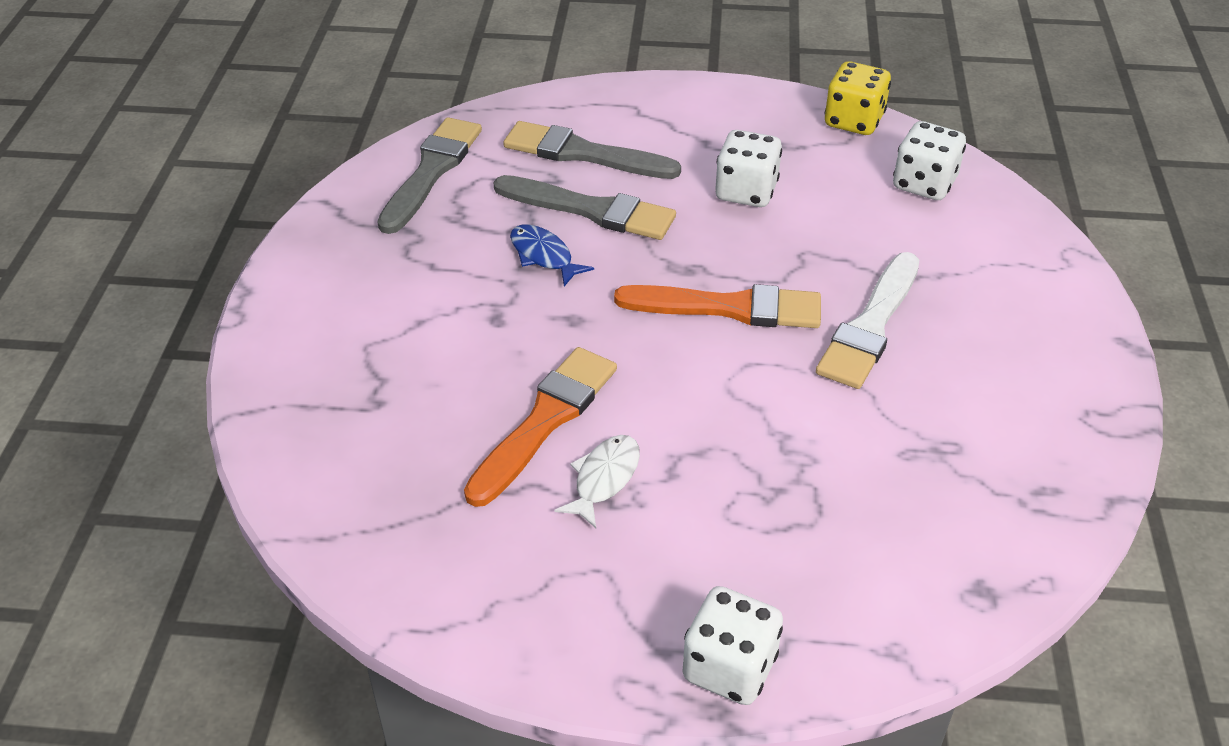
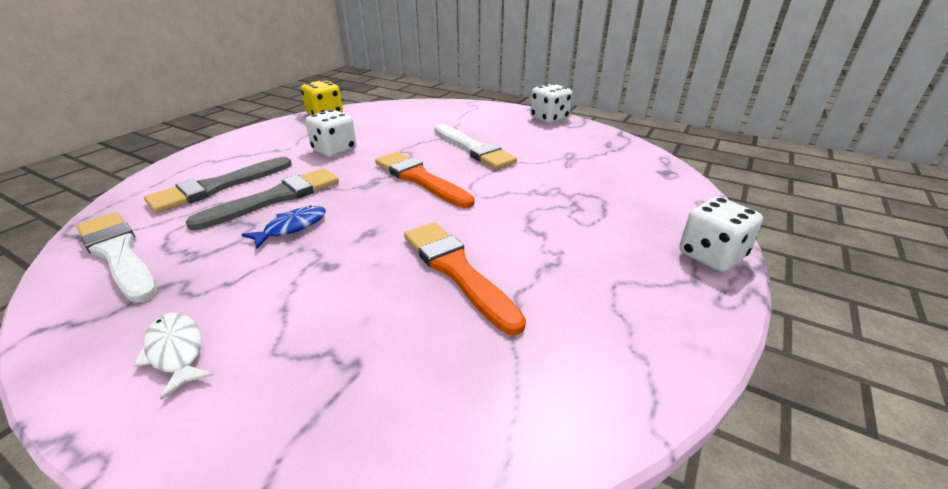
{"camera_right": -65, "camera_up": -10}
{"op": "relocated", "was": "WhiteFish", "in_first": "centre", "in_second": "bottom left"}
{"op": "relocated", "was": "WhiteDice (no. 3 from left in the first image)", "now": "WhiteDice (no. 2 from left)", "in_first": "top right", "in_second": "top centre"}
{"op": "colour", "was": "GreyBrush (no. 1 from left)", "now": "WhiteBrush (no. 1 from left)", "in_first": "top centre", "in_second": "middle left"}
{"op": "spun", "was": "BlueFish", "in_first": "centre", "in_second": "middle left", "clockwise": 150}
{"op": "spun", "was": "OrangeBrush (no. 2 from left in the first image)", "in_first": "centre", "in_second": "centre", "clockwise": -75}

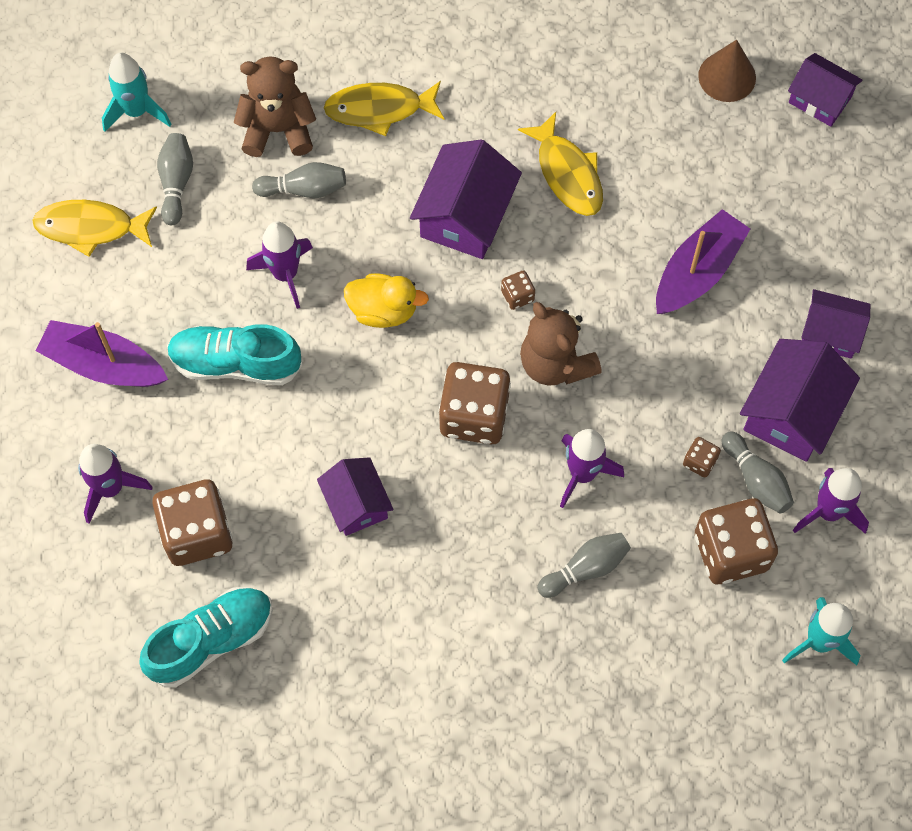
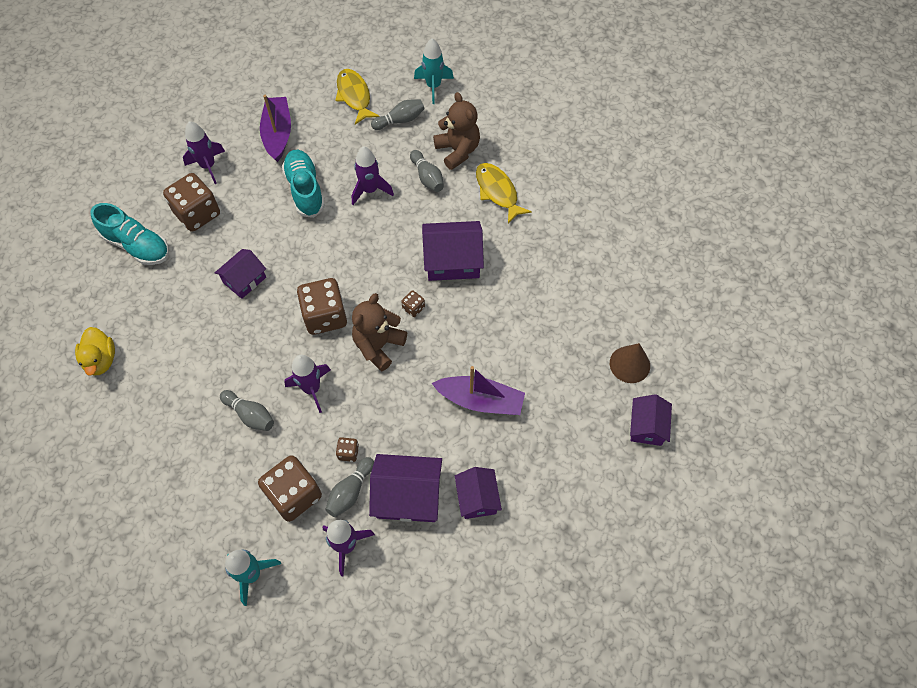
{"camera_right": 65, "camera_up": -5}
{"op": "missing", "was": "YellowFish (no. 3 from left)", "in_first": "top centre"}
{"op": "relocated", "was": "YellowDuck", "in_first": "centre", "in_second": "middle left"}

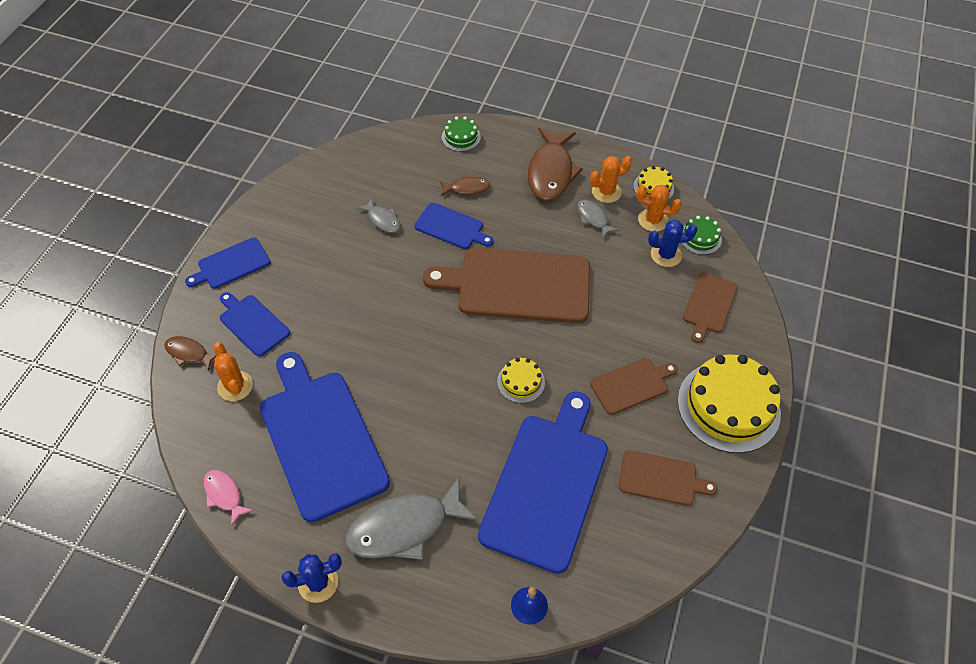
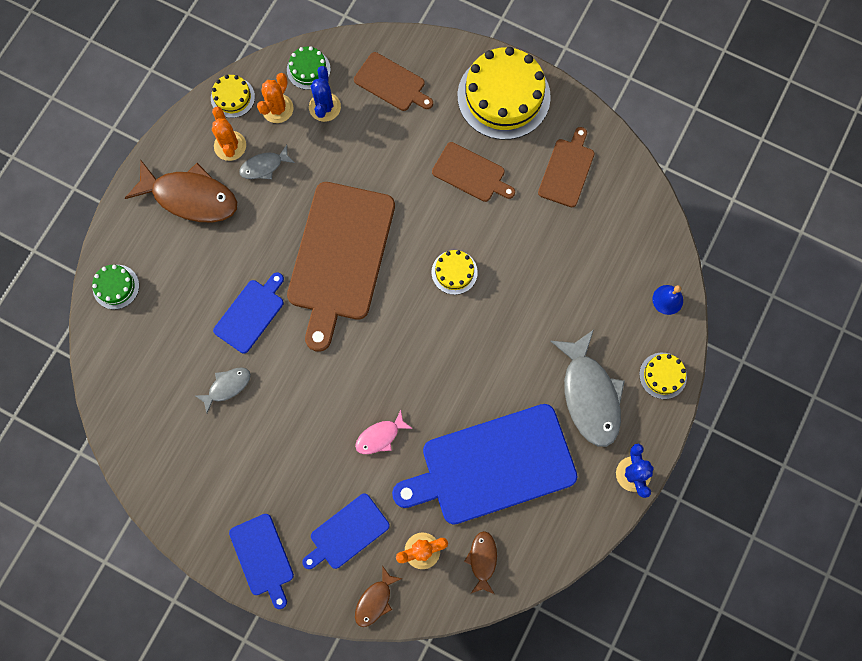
{"camera_right": -80, "camera_up": 20}
{"op": "missing", "was": "BlueCuttingBoard (no. 5 from left)", "in_first": "bottom centre"}
{"op": "appeared", "now": "YellowCake (no. 4 from left)", "in_second": "middle right"}
{"op": "relocated", "was": "PinkFish", "in_first": "bottom left", "in_second": "centre"}
{"op": "relocated", "was": "BrownFish (no. 2 from left in the first image)", "now": "BrownFish (no. 3 from left)", "in_first": "top centre", "in_second": "bottom centre"}
{"op": "spun", "was": "BrownCuttingBoard (no. 2 from left in the first image)", "in_first": "centre", "in_second": "top centre", "clockwise": 135}

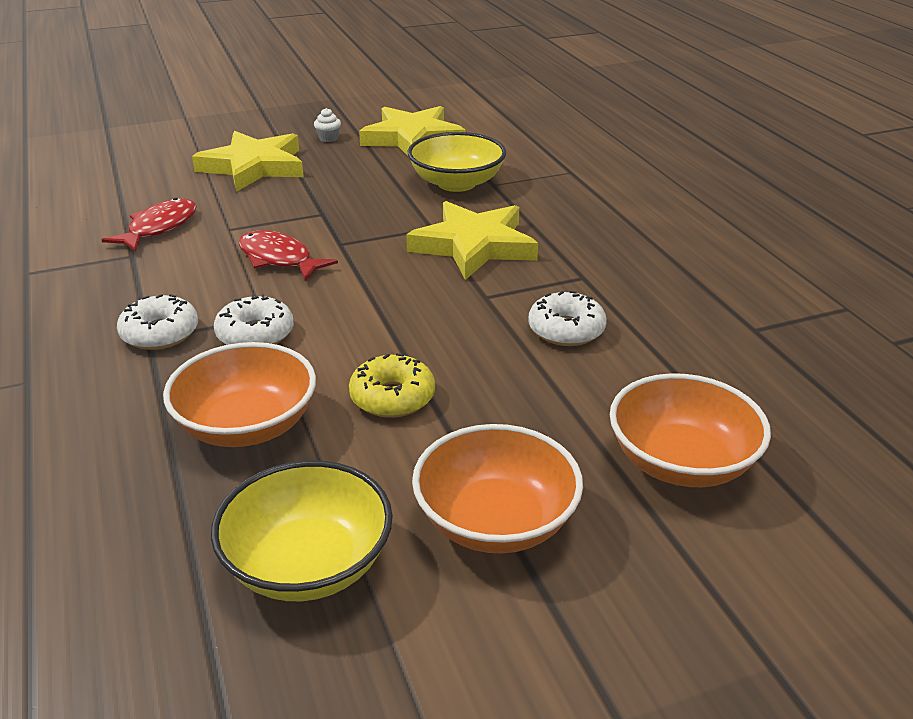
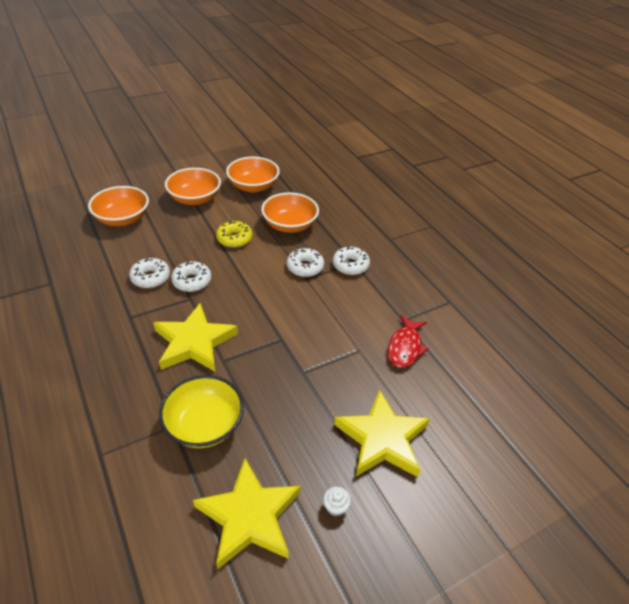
{"camera_right": 170, "camera_up": 10}
{"op": "missing", "was": "RedFish (no. 2 from left)", "in_first": "middle left"}
{"op": "appeared", "now": "WhiteDonut (no. 2 from left)", "in_second": "middle left"}
{"op": "colour", "was": "YellowBowl (no. 1 from left)", "now": "OrangeBowl (no. 3 from left)", "in_first": "bottom left", "in_second": "top centre"}

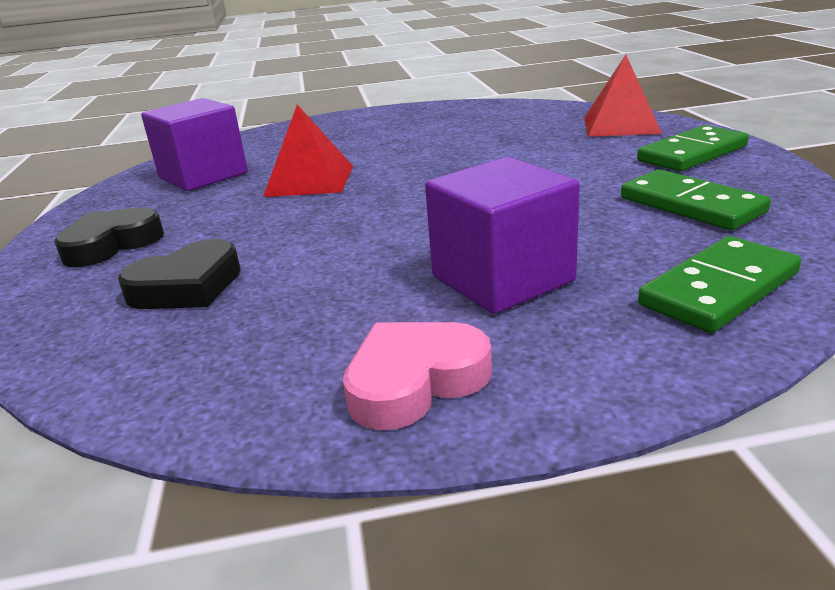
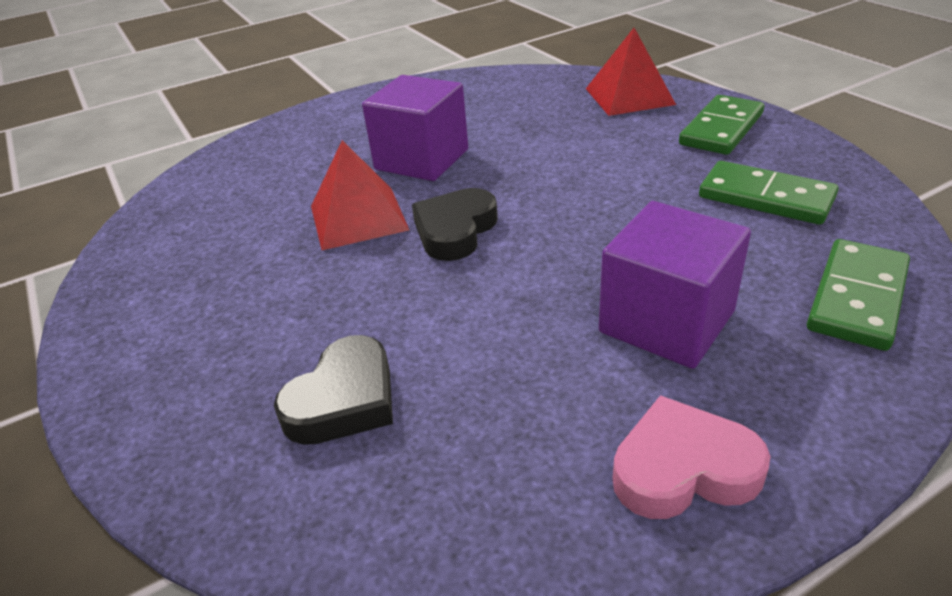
{"camera_right": -20, "camera_up": 10}
{"op": "relocated", "was": "BlackHeart (no. 1 from left in the first image)", "now": "BlackHeart (no. 2 from left)", "in_first": "middle left", "in_second": "centre"}
{"op": "relocated", "was": "PurpleCube (no. 1 from left)", "in_first": "top left", "in_second": "top centre"}
{"op": "spun", "was": "PinkHeart", "in_first": "centre", "in_second": "bottom right", "clockwise": 45}

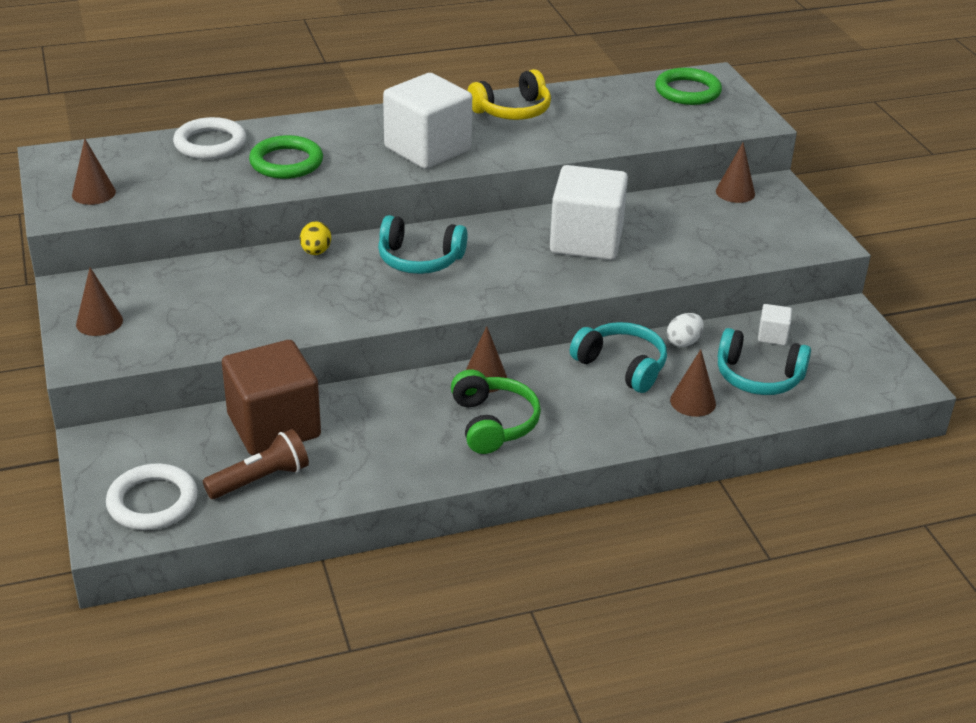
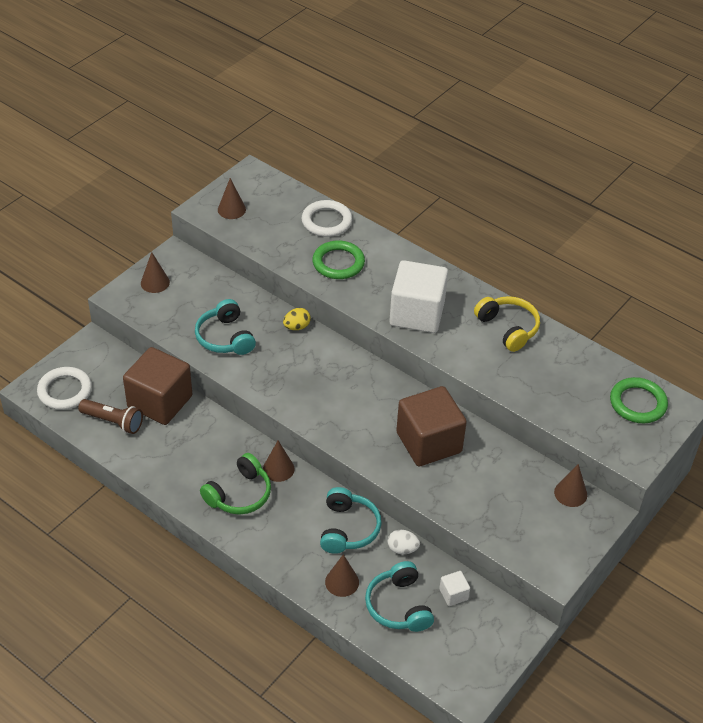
{"camera_right": 55, "camera_up": 10}
{"op": "relocated", "was": "TurquoiseHeadphones (no. 1 from left)", "in_first": "centre", "in_second": "middle left"}
{"op": "colour", "was": "WhiteCube (no. 2 from left)", "now": "BrownCube (no. 2 from left)", "in_first": "top centre", "in_second": "centre"}
{"op": "spun", "was": "YellowHeadphones", "in_first": "top centre", "in_second": "middle right", "clockwise": -150}

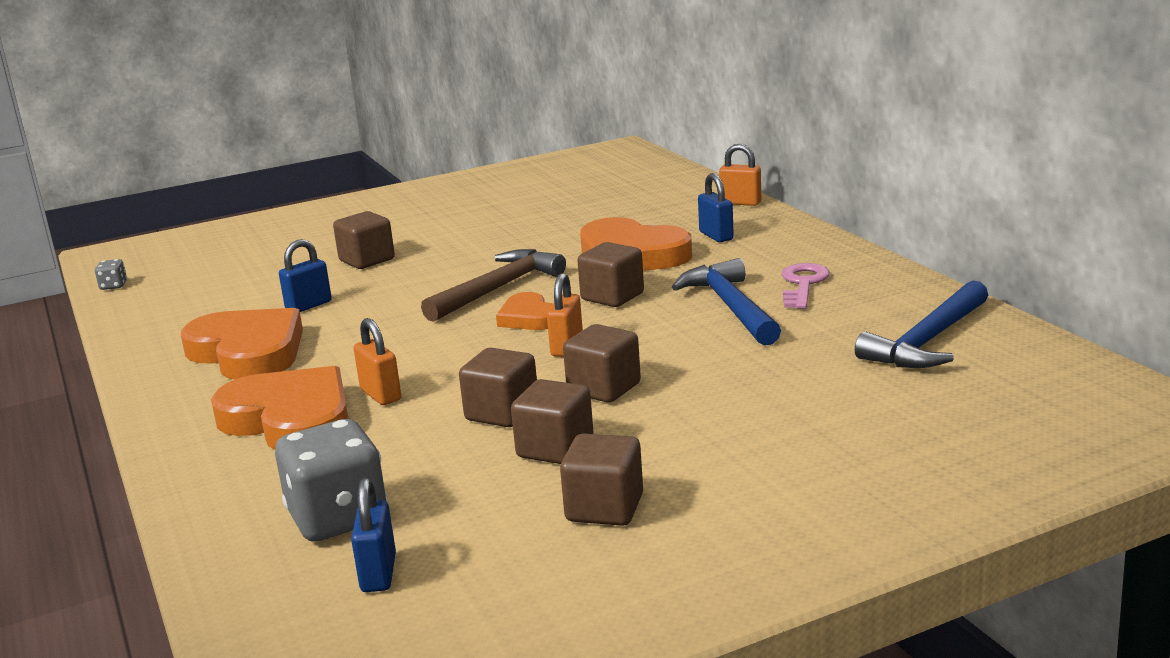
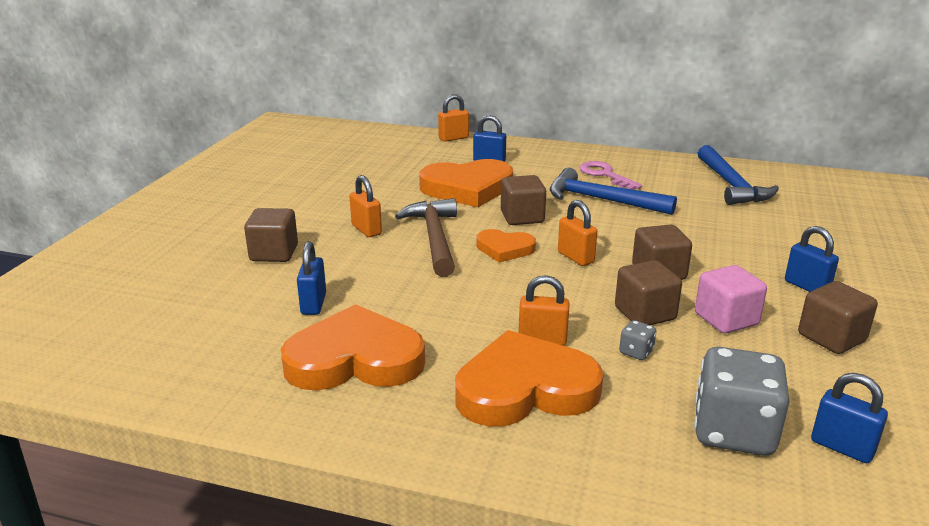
{"camera_right": -50, "camera_up": 5}
{"op": "appeared", "now": "OrangePadlock (no. 1 from left)", "in_second": "centre"}
{"op": "appeared", "now": "BluePadlock (no. 3 from left)", "in_second": "middle right"}
{"op": "relocated", "was": "GreyDice (no. 1 from left)", "in_first": "middle left", "in_second": "middle right"}
{"op": "colour", "was": "BrownCube (no. 3 from left)", "now": "PinkCube", "in_first": "centre", "in_second": "middle right"}

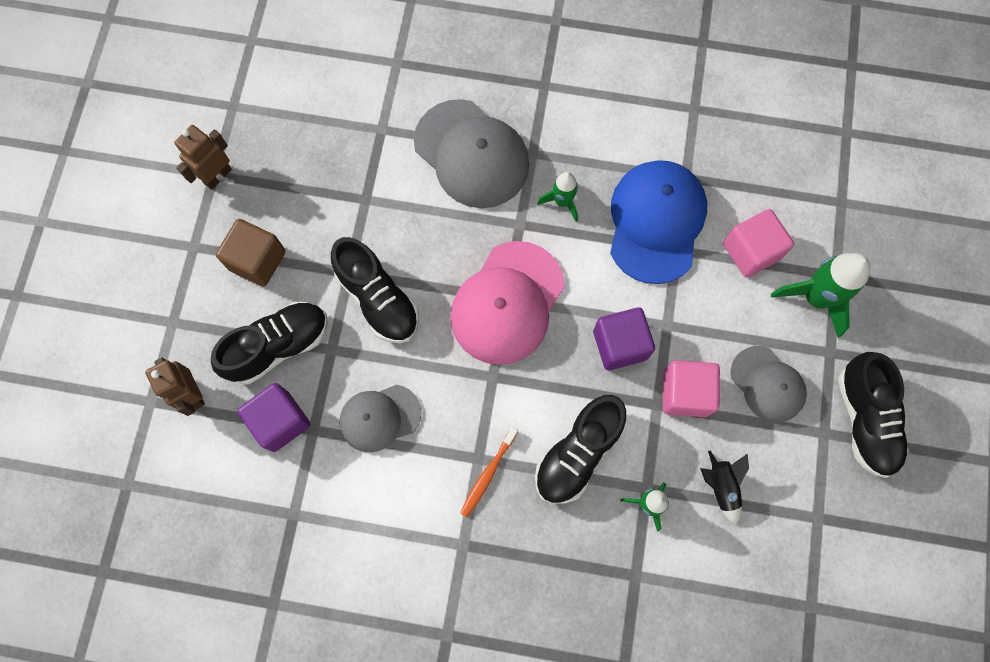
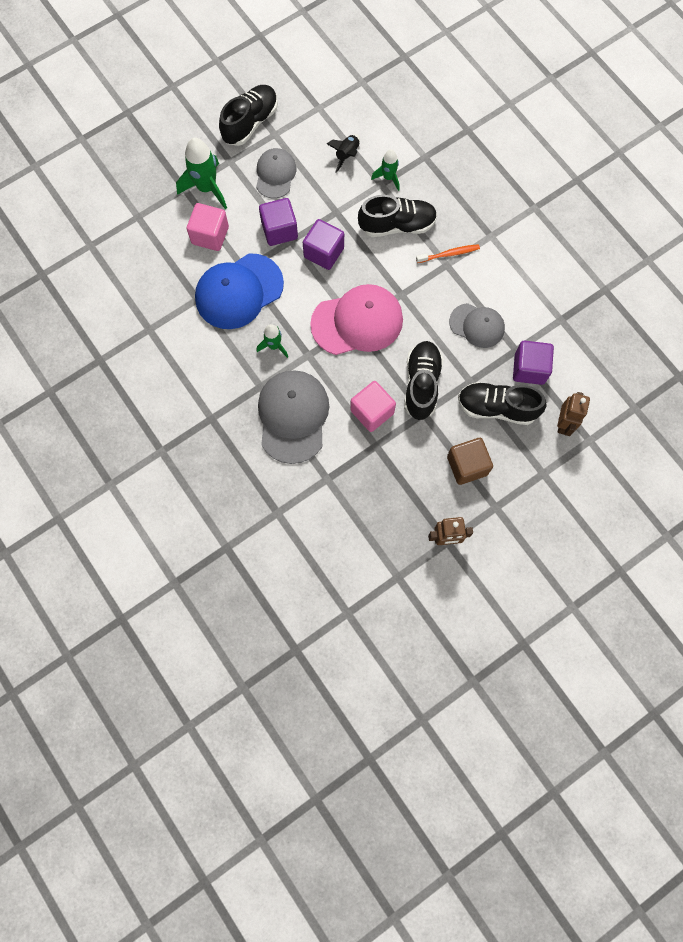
{"camera_right": -135, "camera_up": 0}
{"op": "appeared", "now": "PurpleCube (no. 1 from left)", "in_second": "top centre"}
{"op": "relocated", "was": "PinkCube (no. 1 from left in the first image)", "now": "PinkCube (no. 2 from left)", "in_first": "middle right", "in_second": "centre"}

